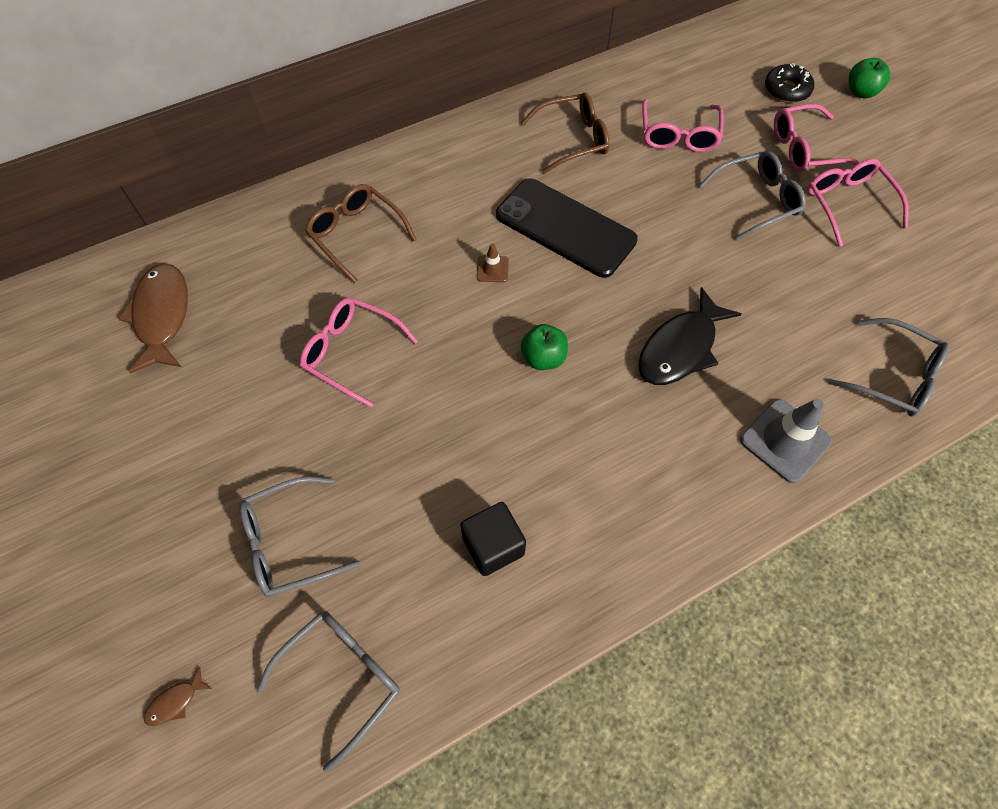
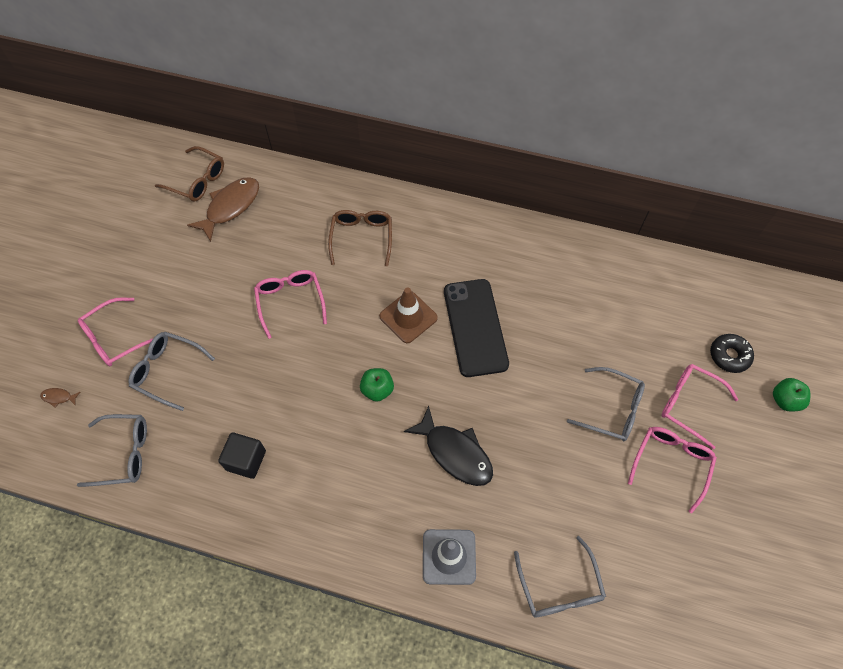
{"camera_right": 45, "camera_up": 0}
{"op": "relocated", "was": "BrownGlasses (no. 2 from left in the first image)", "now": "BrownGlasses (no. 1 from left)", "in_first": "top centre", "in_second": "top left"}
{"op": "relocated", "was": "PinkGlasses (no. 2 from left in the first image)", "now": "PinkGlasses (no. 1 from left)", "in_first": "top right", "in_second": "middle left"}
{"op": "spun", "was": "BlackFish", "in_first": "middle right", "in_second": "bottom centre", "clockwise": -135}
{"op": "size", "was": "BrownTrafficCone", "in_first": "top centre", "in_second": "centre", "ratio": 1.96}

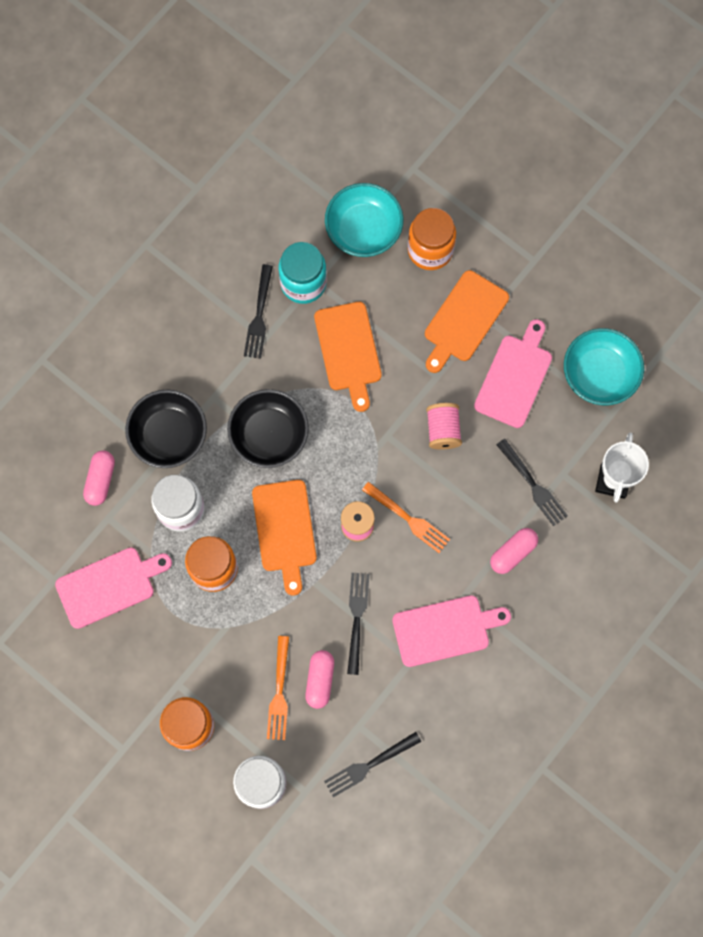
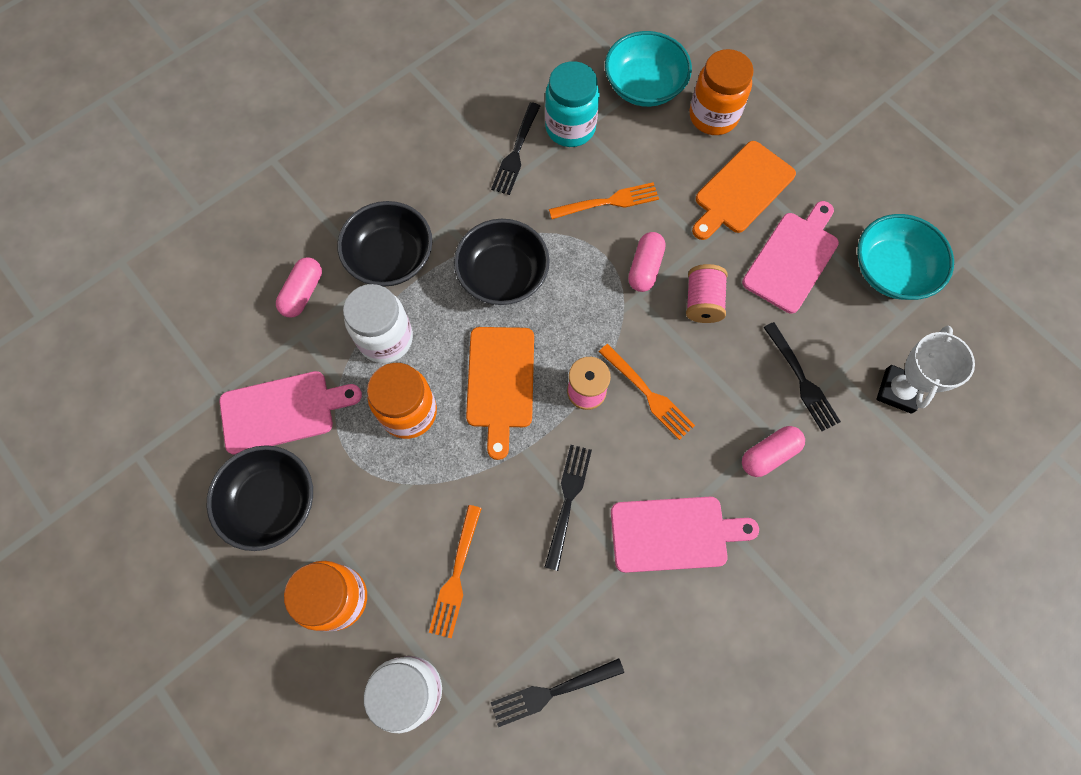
{"camera_right": 10, "camera_up": -5}
{"op": "appeared", "now": "BlackBowl (no. 1 from left)", "in_second": "middle left"}
{"op": "relocated", "was": "PinkCapsule (no. 2 from left)", "in_first": "bottom centre", "in_second": "centre"}
{"op": "exchanged", "was": "OrangeCuttingBoard (no. 2 from left)", "now": "OrangeFork (no. 2 from left)", "in_first": "centre", "in_second": "top centre"}

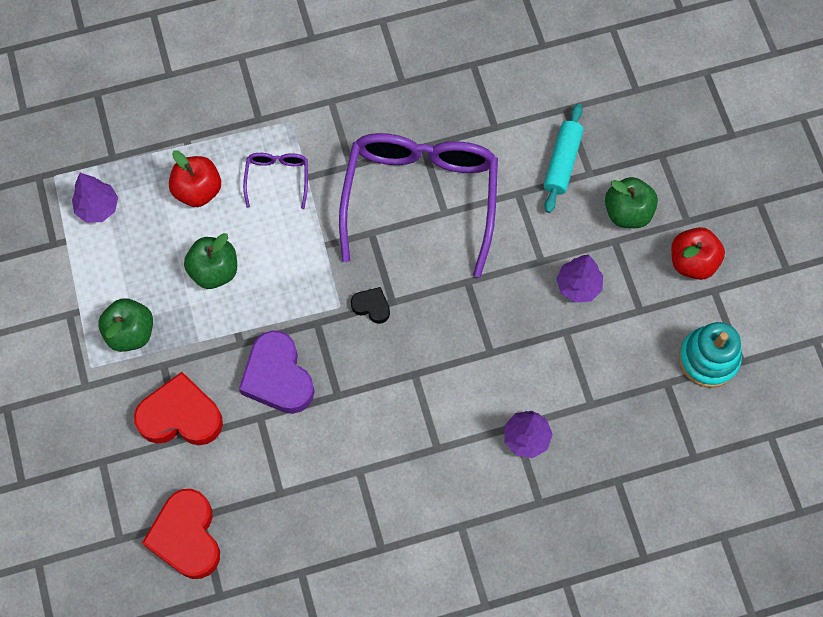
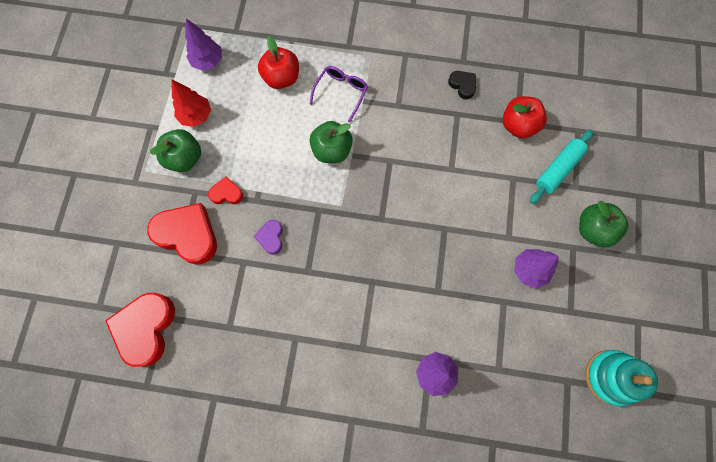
{"camera_right": 25, "camera_up": 5}
{"op": "missing", "was": "PurpleGlasses (no. 2 from left)", "in_first": "top centre"}
{"op": "appeared", "now": "RedTree", "in_second": "top left"}
{"op": "appeared", "now": "RedHeart (no. 3 from left)", "in_second": "middle left"}
{"op": "relocated", "was": "GreenApple (no. 2 from left)", "in_first": "middle left", "in_second": "top centre"}
{"op": "relocated", "was": "BlackHeart", "in_first": "centre", "in_second": "top centre"}
{"op": "relocated", "was": "RedApple (no. 2 from left)", "in_first": "middle right", "in_second": "top right"}
{"op": "size", "was": "PurpleHeart", "in_first": "centre", "in_second": "centre", "ratio": 0.49}

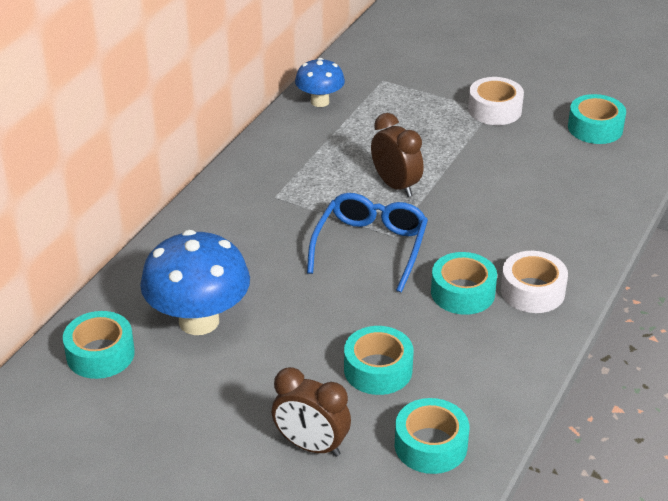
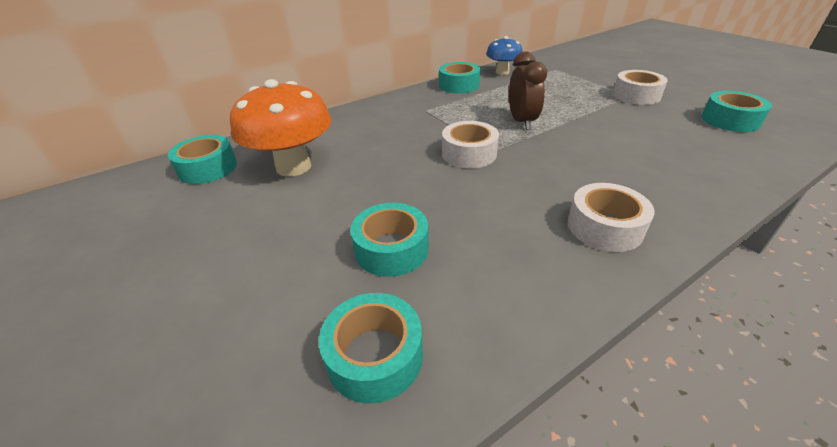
{"camera_right": 30, "camera_up": 0}
{"op": "missing", "was": "BrownClock (no. 1 from left)", "in_first": "bottom centre"}
{"op": "relocated", "was": "TurquoiseTape (no. 4 from left)", "in_first": "middle right", "in_second": "top centre"}
{"op": "exchanged", "was": "BlueGlasses", "now": "WhiteTape (no. 1 from left)", "in_first": "centre", "in_second": "top centre"}
{"op": "colour", "was": "BlueMushroom (no. 1 from left)", "now": "OrangeMushroom", "in_first": "middle left", "in_second": "top centre"}

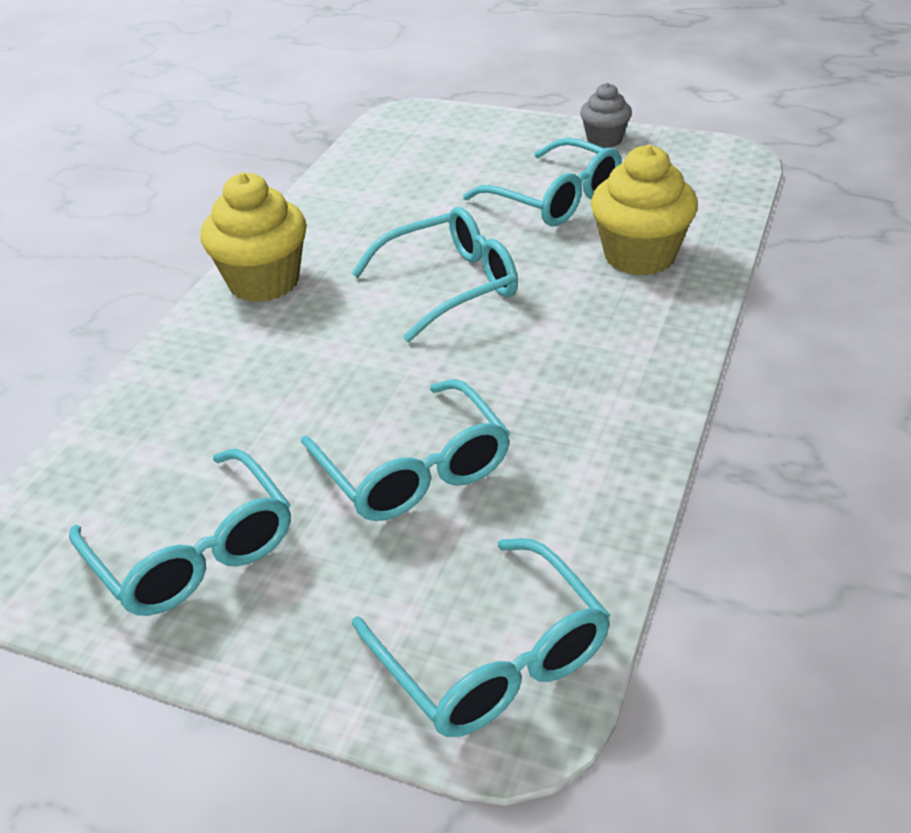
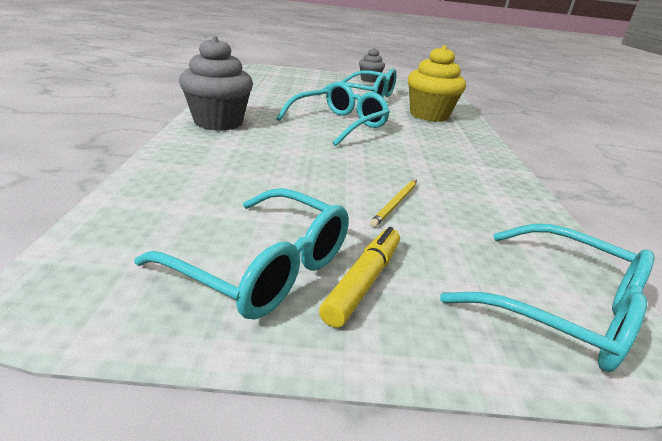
{"camera_right": -25, "camera_up": -10}
{"op": "appeared", "now": "YellowMarker", "in_second": "centre"}
{"op": "exchanged", "was": "TurquoiseGlasses (no. 2 from left)", "now": "YellowPencil", "in_first": "centre", "in_second": "centre"}
{"op": "colour", "was": "YellowCupcake (no. 1 from left)", "now": "GreyCupcake (no. 1 from left)", "in_first": "top left", "in_second": "top left"}

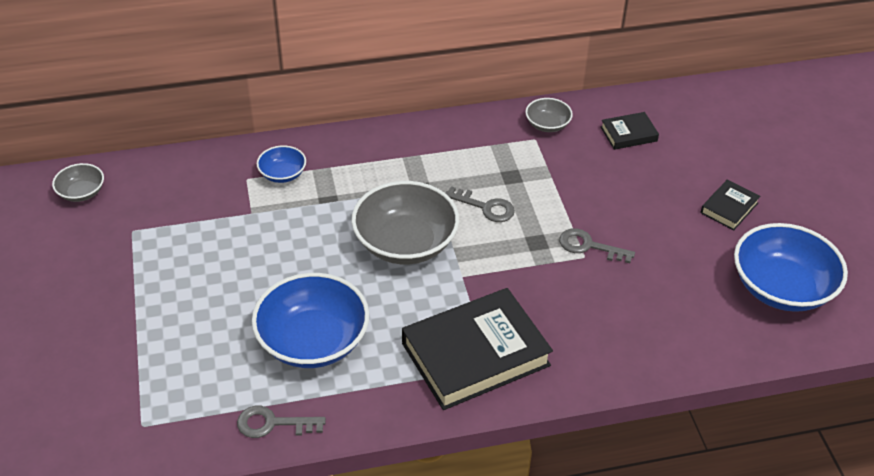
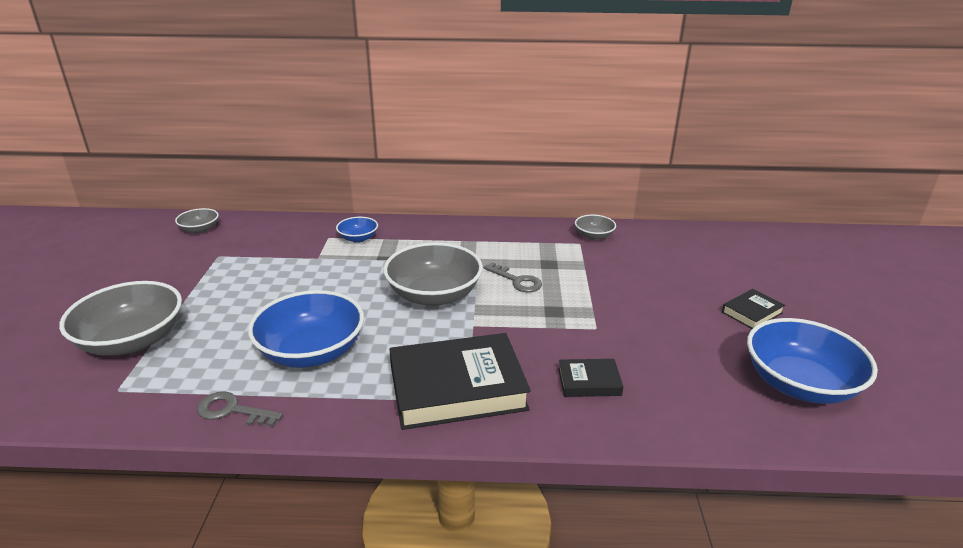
{"camera_right": 15, "camera_up": -15}
{"op": "missing", "was": "GreyKey (no. 3 from left)", "in_first": "middle right"}
{"op": "appeared", "now": "GreyBowl (no. 1 from left)", "in_second": "middle left"}
{"op": "relocated", "was": "BlackBook (no. 2 from left)", "in_first": "top right", "in_second": "bottom centre"}

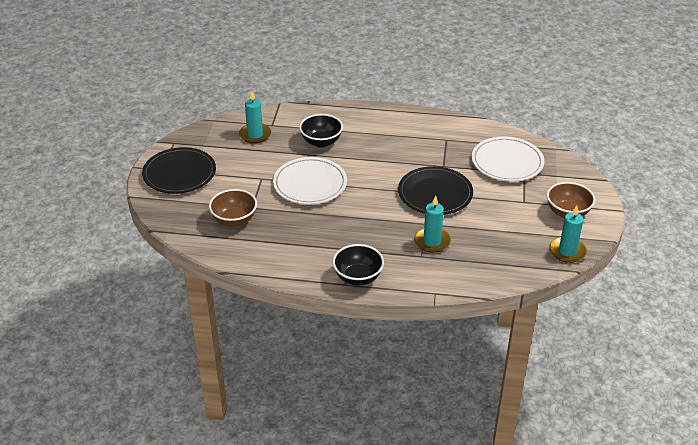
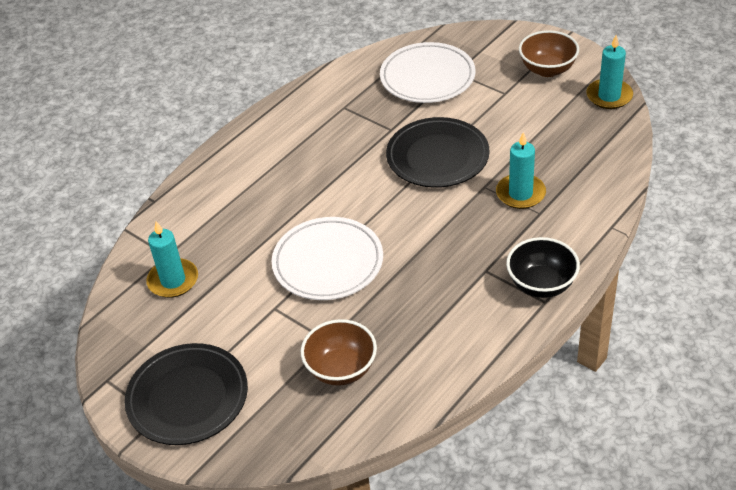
{"camera_right": -55, "camera_up": 5}
{"op": "missing", "was": "BlackBowl (no. 1 from left)", "in_first": "top centre"}

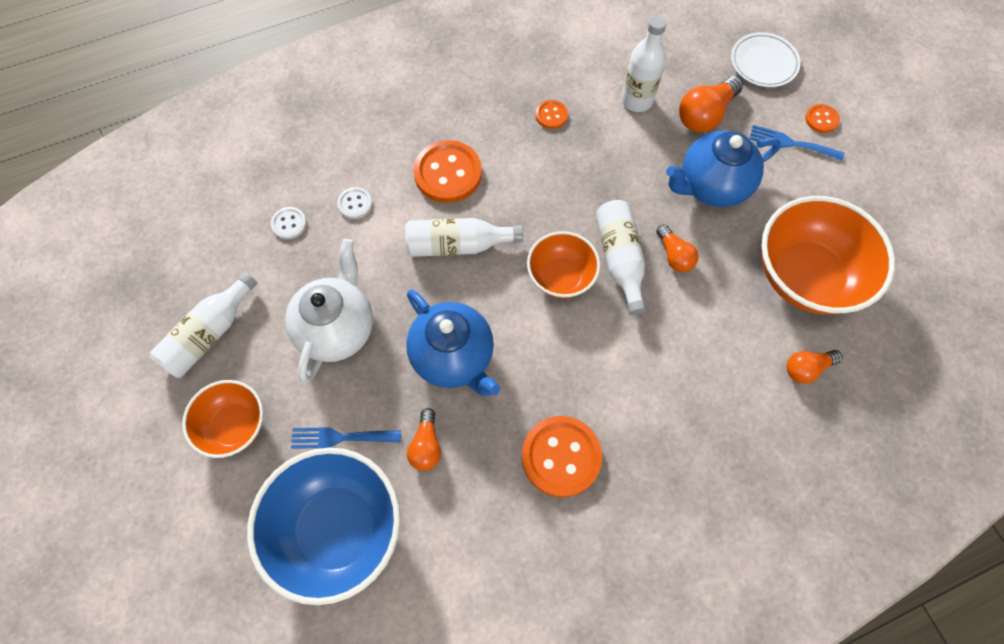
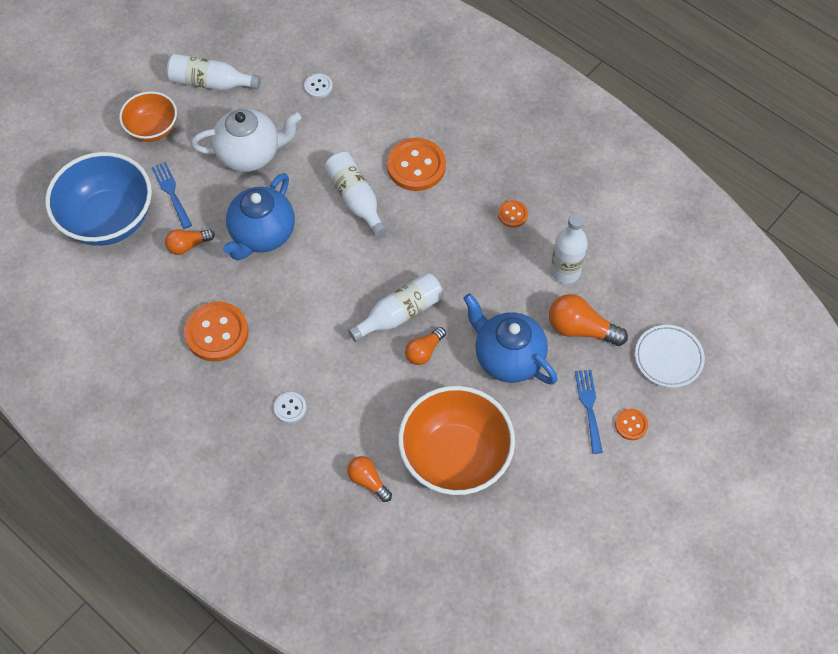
{"camera_right": 65, "camera_up": -5}
{"op": "missing", "was": "OrangeBowl (no. 2 from left)", "in_first": "centre"}
{"op": "relocated", "was": "WhiteButton (no. 2 from left in the first image)", "now": "WhiteButton (no. 1 from left)", "in_first": "top centre", "in_second": "centre"}

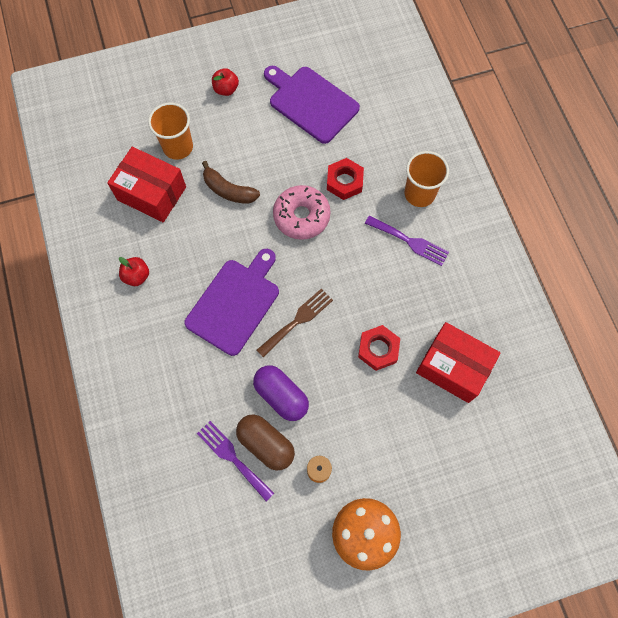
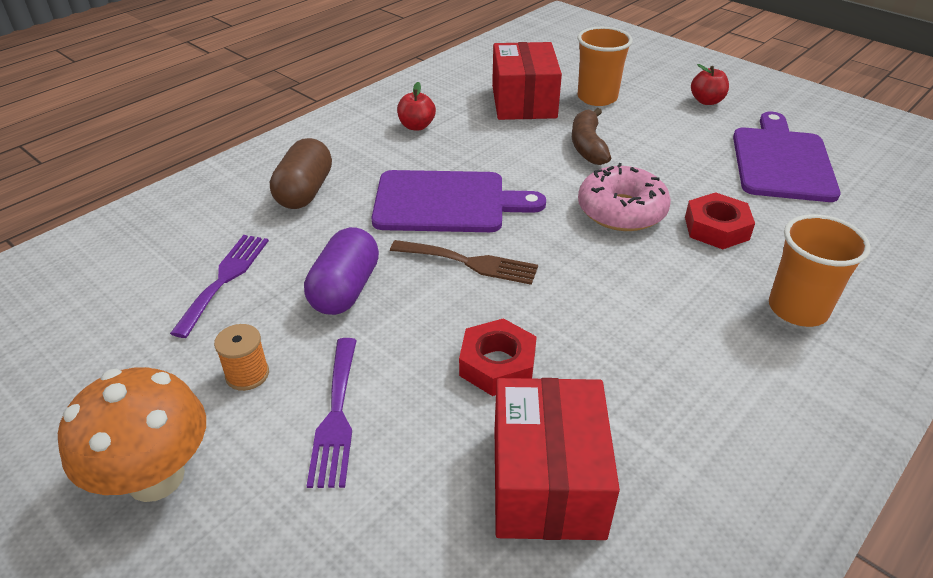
{"camera_right": 60, "camera_up": -30}
{"op": "relocated", "was": "BrownCapsule", "in_first": "bottom centre", "in_second": "top left"}
{"op": "relocated", "was": "PurpleFork (no. 2 from left)", "in_first": "centre", "in_second": "bottom centre"}

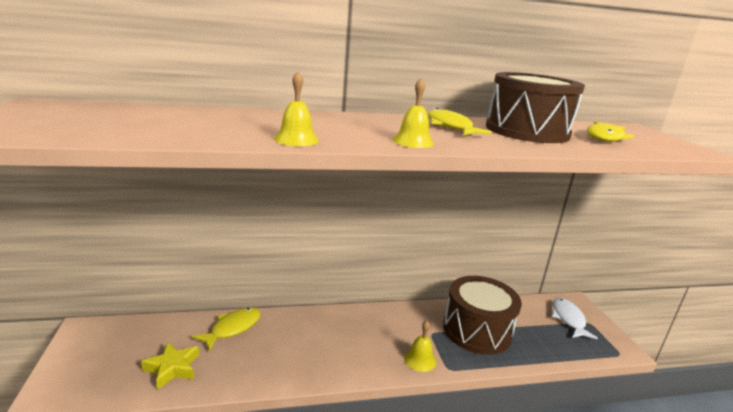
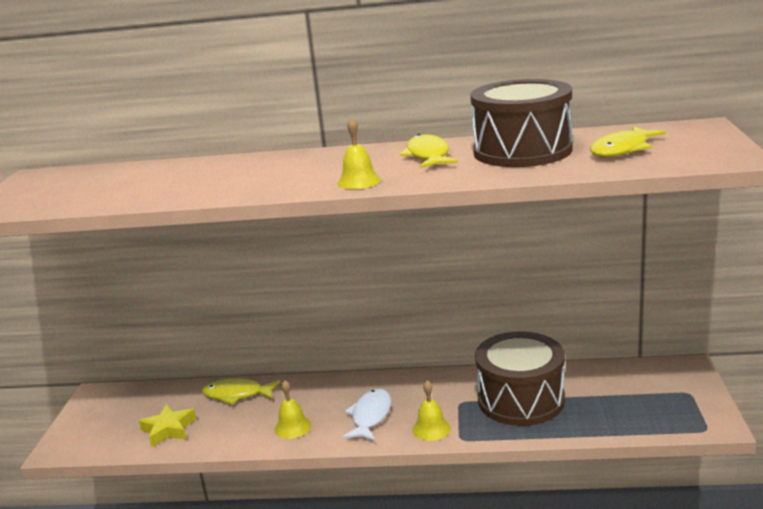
{"camera_right": 20, "camera_up": 0}
{"op": "relocated", "was": "YellowBell (no. 1 from left)", "in_first": "top centre", "in_second": "bottom centre"}
{"op": "relocated", "was": "WhiteFish", "in_first": "bottom right", "in_second": "bottom centre"}
{"op": "spun", "was": "YellowFish (no. 1 from left)", "in_first": "bottom left", "in_second": "bottom left", "clockwise": -135}

